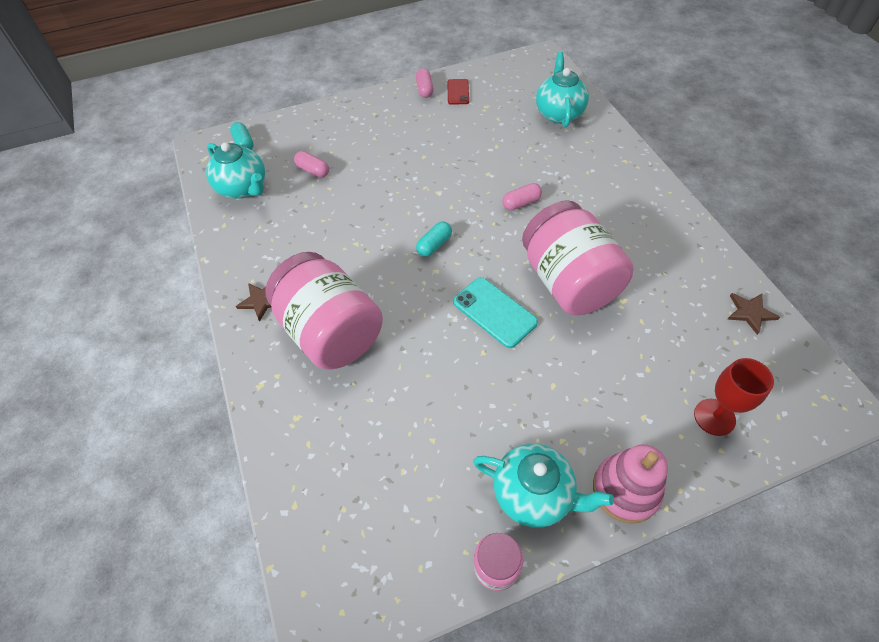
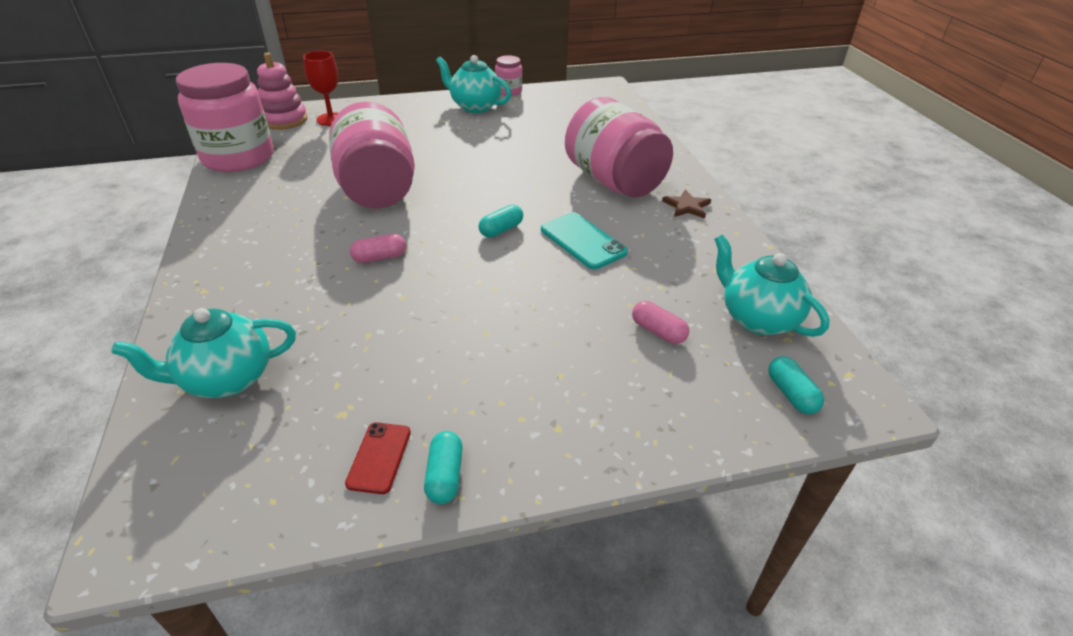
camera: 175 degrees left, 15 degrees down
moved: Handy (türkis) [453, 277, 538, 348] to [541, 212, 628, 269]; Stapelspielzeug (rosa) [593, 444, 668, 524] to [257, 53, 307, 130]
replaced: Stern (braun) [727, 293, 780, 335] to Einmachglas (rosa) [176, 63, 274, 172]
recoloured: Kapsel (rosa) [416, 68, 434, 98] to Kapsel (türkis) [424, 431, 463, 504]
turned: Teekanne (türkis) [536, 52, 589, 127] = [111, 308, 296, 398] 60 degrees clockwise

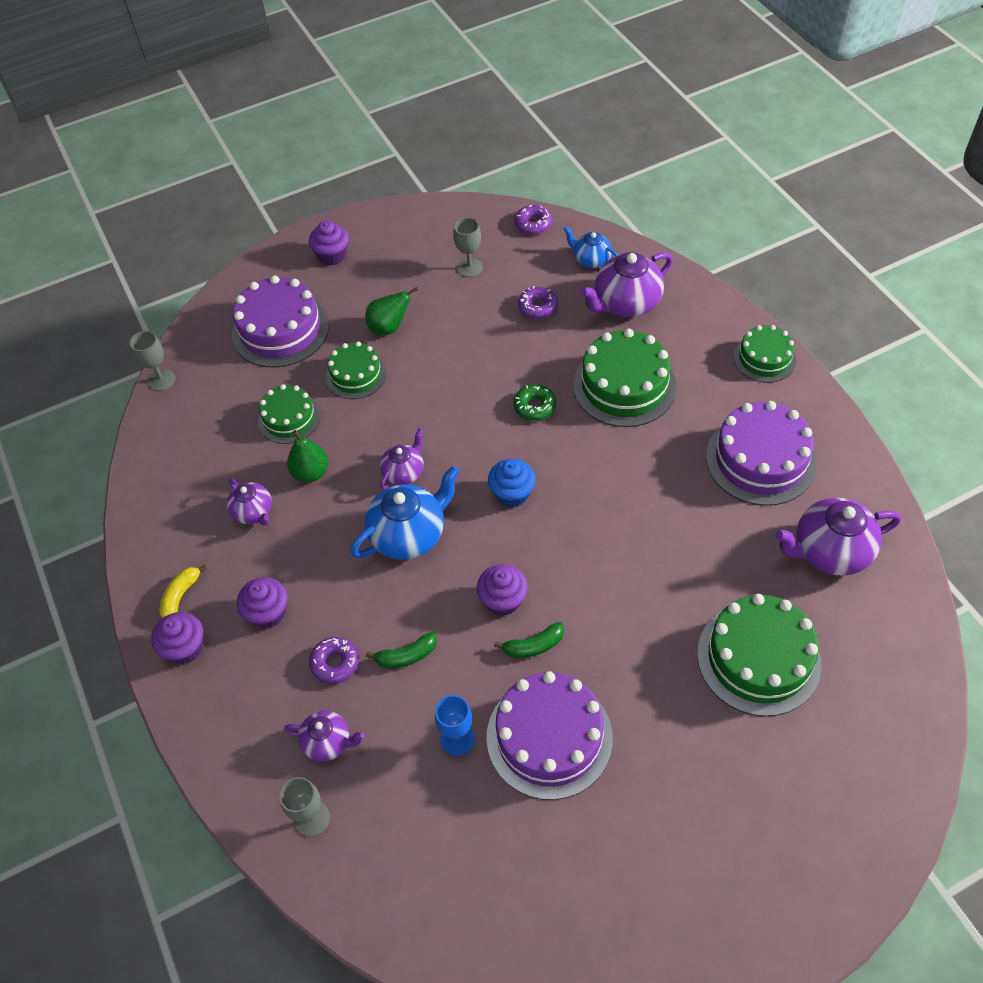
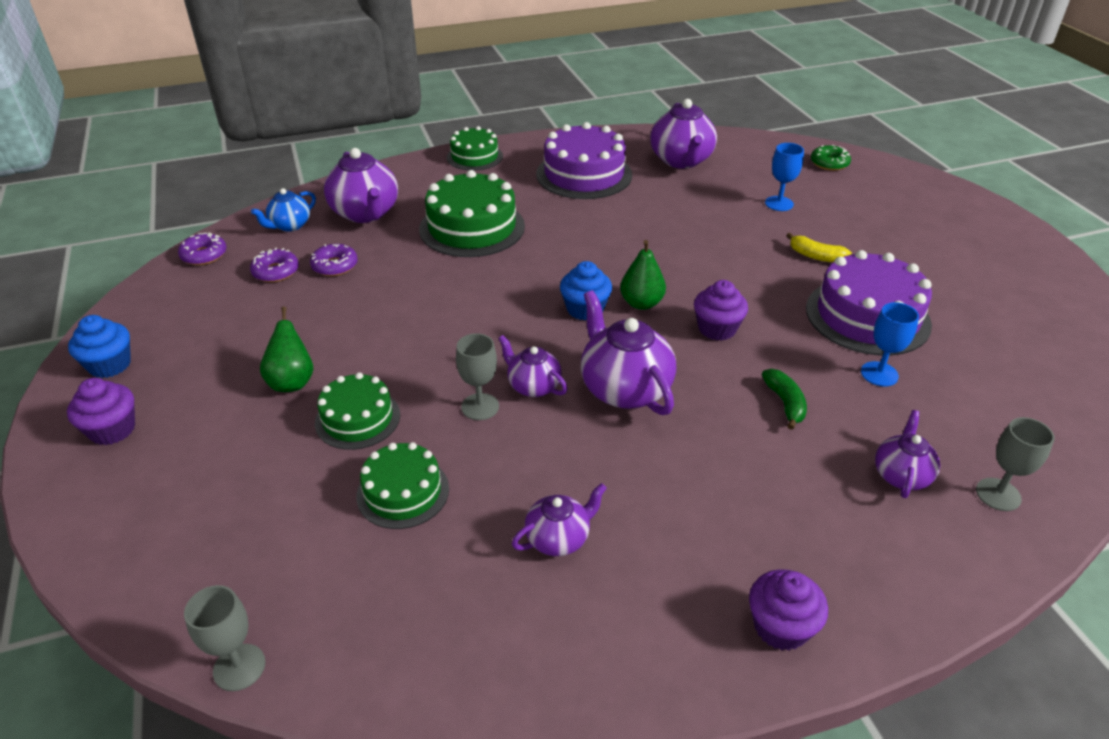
camera: 85 degrees left, 15 degrees down
removed: Kuchen (lila) [232, 275, 329, 368]; Muffin (lila) [237, 577, 287, 629]; Banane (grün) [494, 622, 564, 658]
added: Muffin (blau) [68, 315, 131, 378]
moved: Banane (gelb) [159, 565, 207, 618] to [786, 233, 852, 262]; Birne (grün) [287, 430, 328, 482] to [620, 240, 666, 310]; Donut (lila) [309, 637, 359, 684] to [250, 248, 299, 282]; Kelch (grau) [453, 217, 483, 277] to [456, 333, 499, 420]; Donut (grün) [514, 384, 556, 421] to [811, 145, 851, 171]
replaced: Kuchen (grün) [697, 594, 822, 716] to Kelch (blau) [765, 143, 804, 211]
recoloured: Teekanne (blau) [351, 466, 460, 560] to Teekanne (lila) [581, 290, 676, 415]

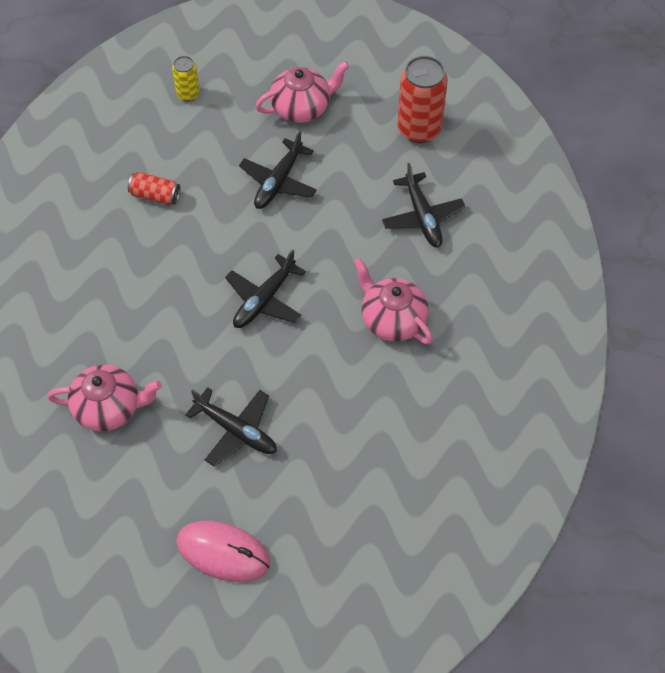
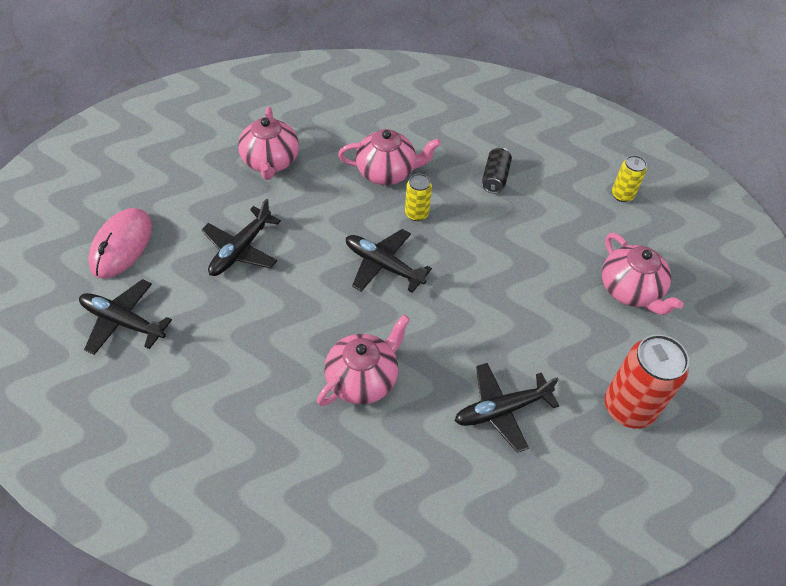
camera: 85 degrees right, 5 degrees down
added: Teekanne (rosa) [338, 129, 441, 185]; Dose (gelb) [405, 173, 432, 221]
moved: Flugzeug (schwarz) [239, 131, 317, 209] to [79, 279, 172, 355]
recoloured: Dose (rot) [128, 172, 180, 205] to Dose (schwarz) [482, 147, 512, 194]

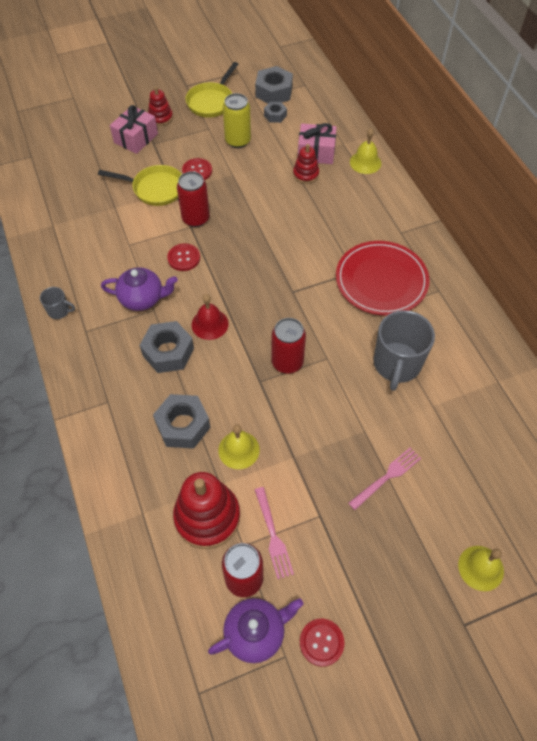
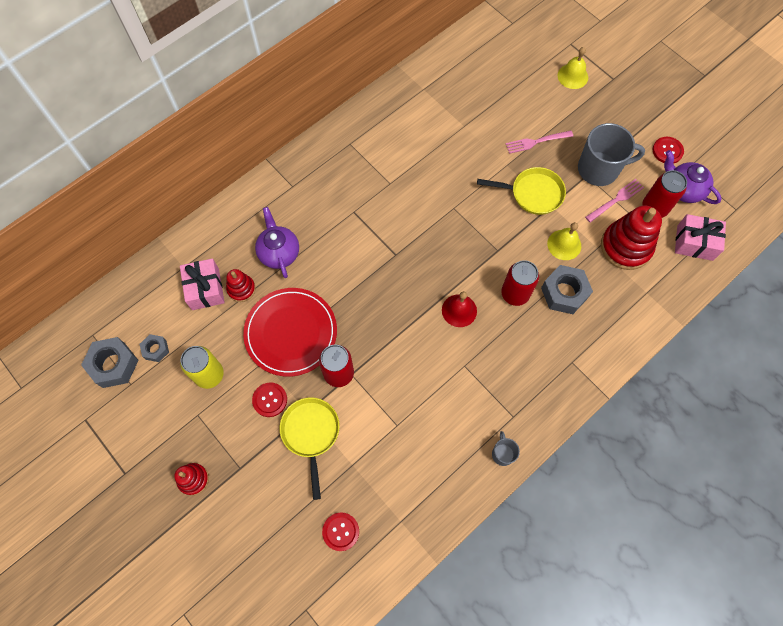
camera: 110 degrees left, 10 degrees up
removed: Sechskantmutter (grau) [139, 321, 194, 373]; Glocke (gelb) [350, 128, 381, 174]
moved: Teekanne (lila) [101, 267, 178, 311] to [255, 207, 299, 278]; Geschenk (rosa) [110, 105, 158, 154] to [675, 214, 726, 261]; Knopf (rot) [167, 243, 200, 271] to [322, 512, 359, 551]; Pfanne (gelb) [186, 62, 238, 117] to [477, 167, 566, 215]; Dose (rot) [271, 318, 306, 374] to [501, 260, 539, 306]; Teller (rot) [336, 241, 430, 315] to [243, 288, 337, 377]; Tasse (grau) [373, 310, 435, 391] to [578, 123, 645, 186]
turned: Gabel (rosa) [348, 448, 421, 510] = [506, 131, 573, 154] 45 degrees counterclockwise

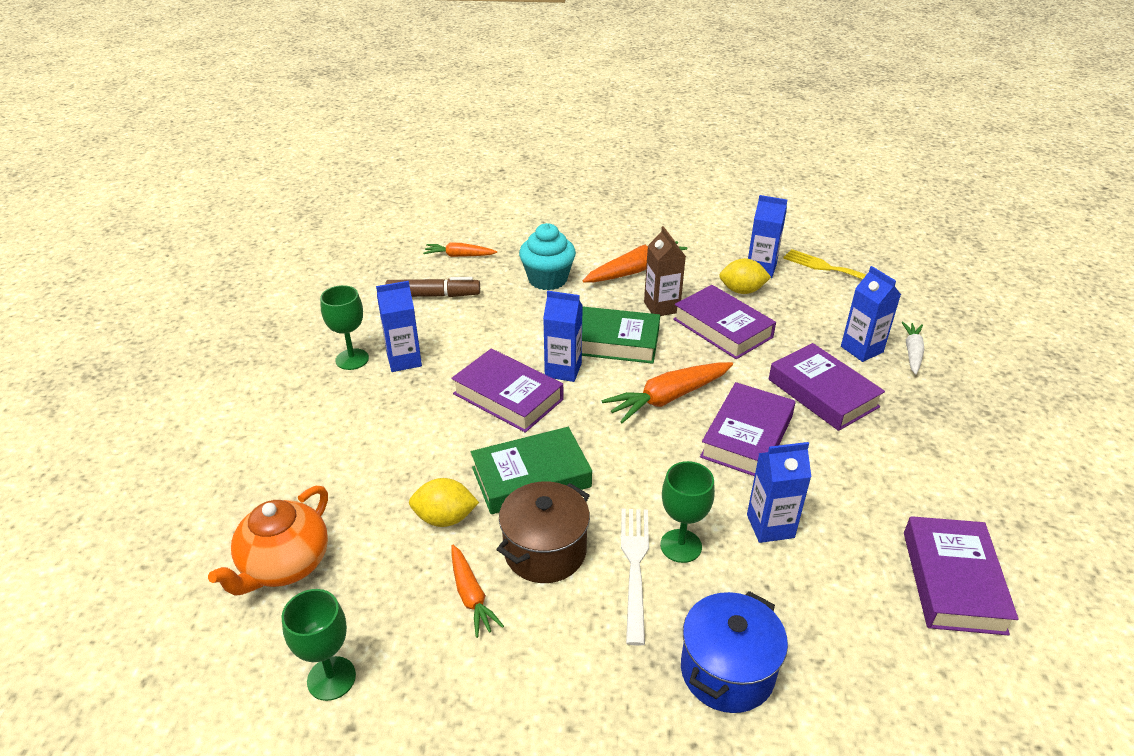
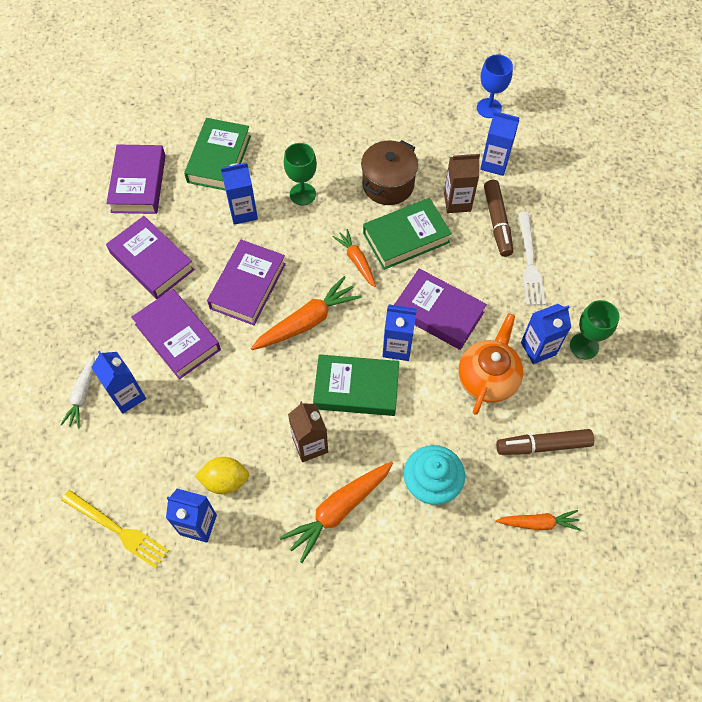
camera: 175 degrees right, 25 degrees up
removed: Kochtopf (blau) [681, 591, 788, 713]
added: Buch (grün) [184, 118, 251, 190]; Getränkekarton (blau) [480, 111, 520, 176]; Filzstift (braun) [484, 180, 513, 257]
moved: Teekanne (orange) [208, 486, 328, 596] to [459, 313, 523, 415]; Karotte (orange) [451, 545, 504, 638] to [332, 229, 376, 287]; Gabel (weiß) [621, 509, 649, 646] to [518, 212, 546, 305]; Buch (lila) [673, 285, 776, 359] to [106, 216, 195, 299]
replaced: Zitrone (gelb) [409, 478, 479, 527] to Getränkekarton (braun) [444, 153, 480, 213]
recoloured: Kelch (grün) [282, 589, 356, 701] to Kelch (blau) [477, 55, 513, 118]

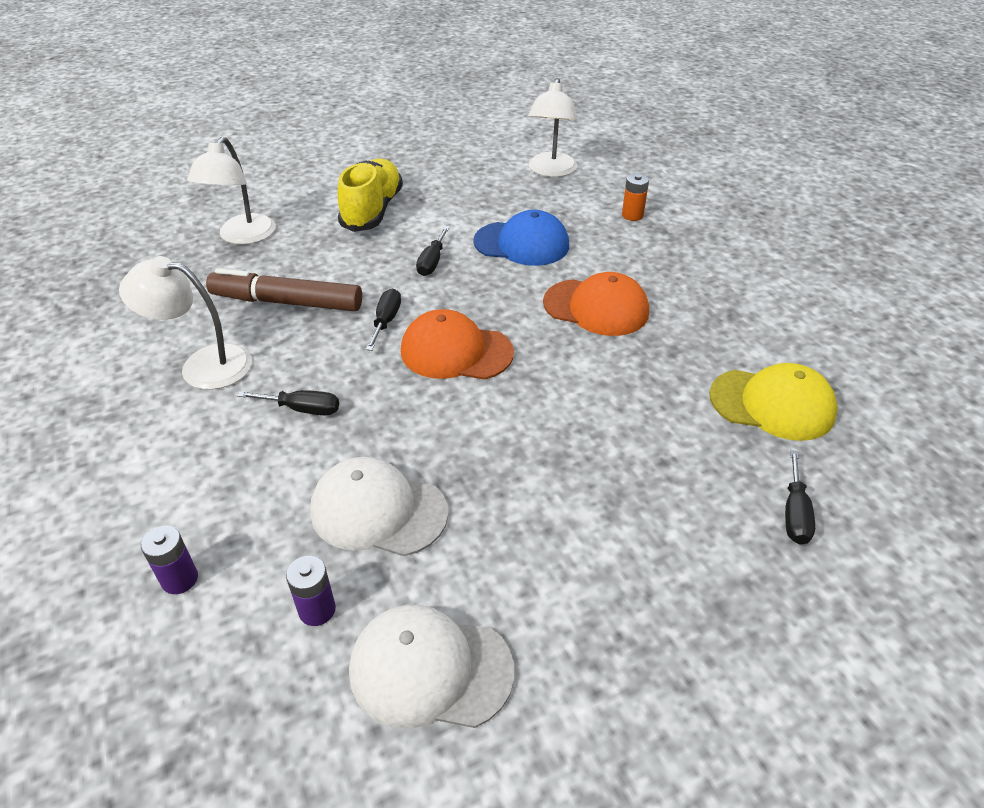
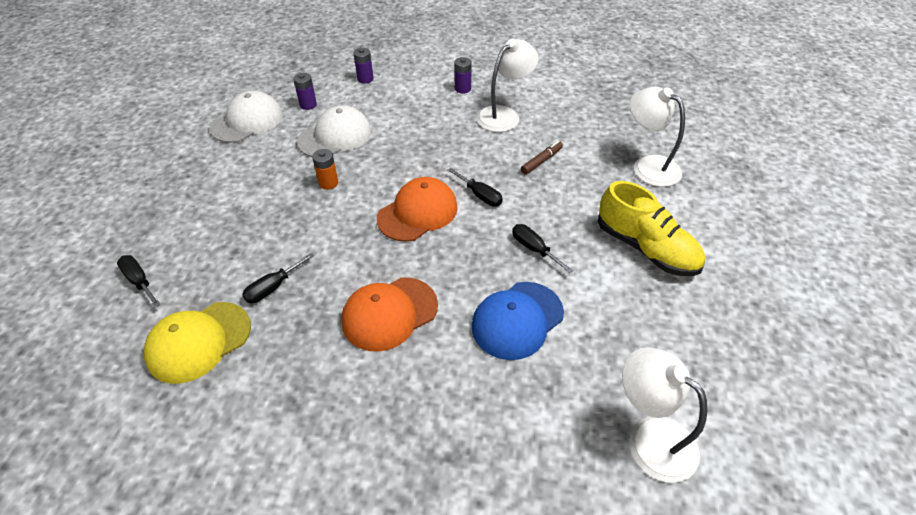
camera: 125 degrees right, 5 degrees up
added: Batterie (lila) [455, 57, 472, 94]
moved: Schraubenzieher (schwarz) [237, 390, 339, 415] to [242, 253, 314, 303]; Batterie (orange) [622, 174, 649, 221] to [312, 149, 338, 190]
resized: Filzstift (braun) [206, 268, 362, 311] = [521, 141, 563, 174] x0.49

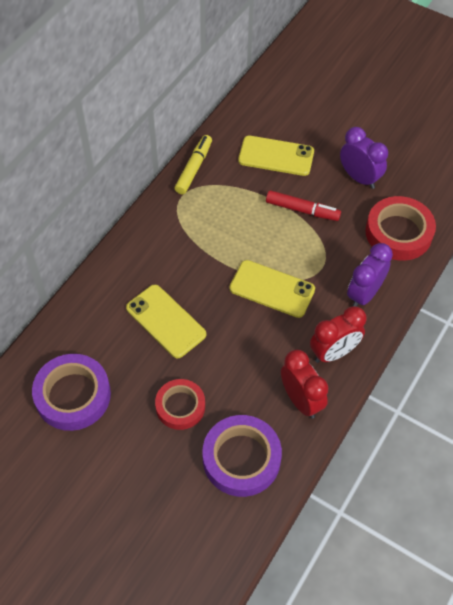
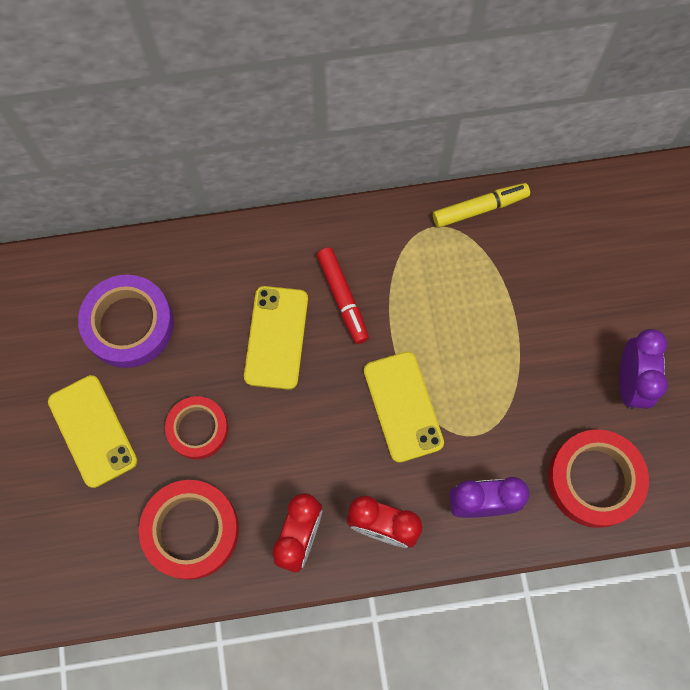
camera: 50 degrees right, 15 degrees up
moved: Handy (gelb) [238, 136, 314, 176] to [48, 375, 137, 488]; Filzstift (rot) [266, 190, 341, 221] to [317, 247, 369, 344]
recoloured: Klebeband (lila) [202, 415, 282, 497] to Klebeband (rot) [139, 480, 239, 580]

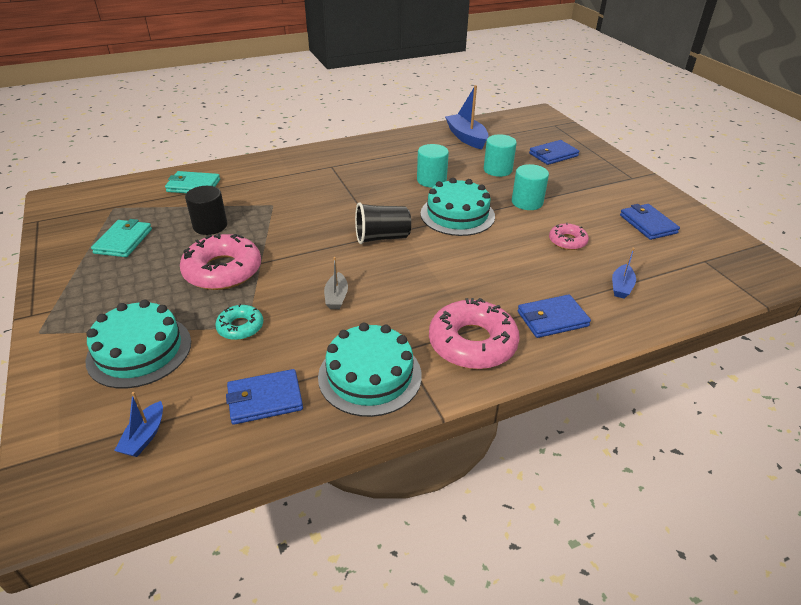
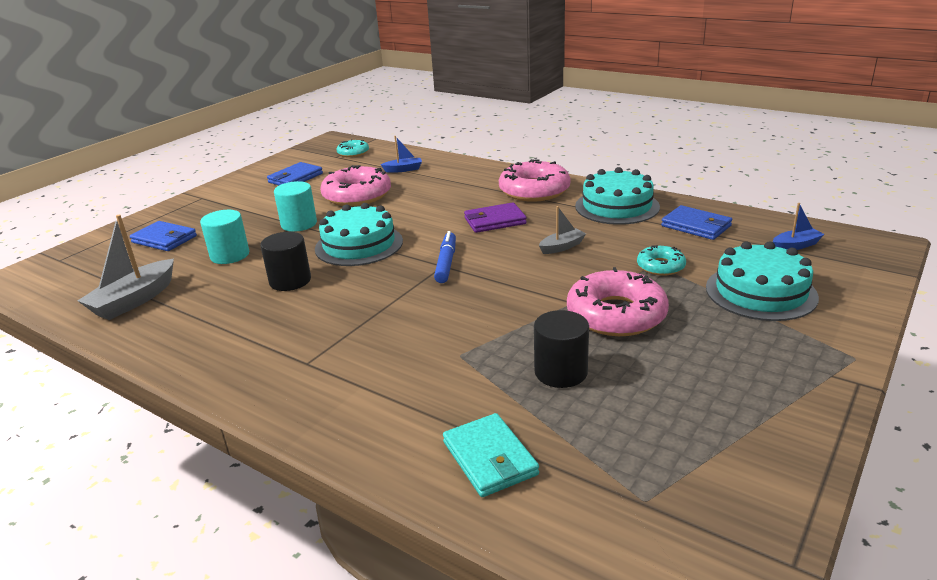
camera: 120 degrees left, 10 degrees down
removed: Geldbörse (türkis) [91, 219, 152, 257]; Geldbörse (blau) [518, 294, 591, 338]
added: Donut (türkis) [337, 139, 369, 157]; Geldbörse (lila) [464, 203, 527, 233]
replaced: Becher (schwarz) [355, 202, 411, 244] to Filzstift (blau) [434, 231, 456, 283]
recoloured: Vollzylinder (türkis) [417, 144, 449, 188] to Vollzylinder (schwarz) [260, 232, 311, 291]; Boot (blau) [445, 85, 488, 149] to Boot (grau) [78, 214, 174, 320]
resized: Donut (rosa) [549, 222, 589, 250] = [320, 165, 391, 206] x1.88

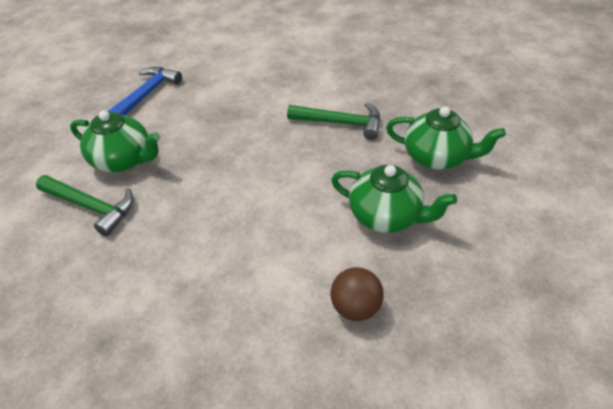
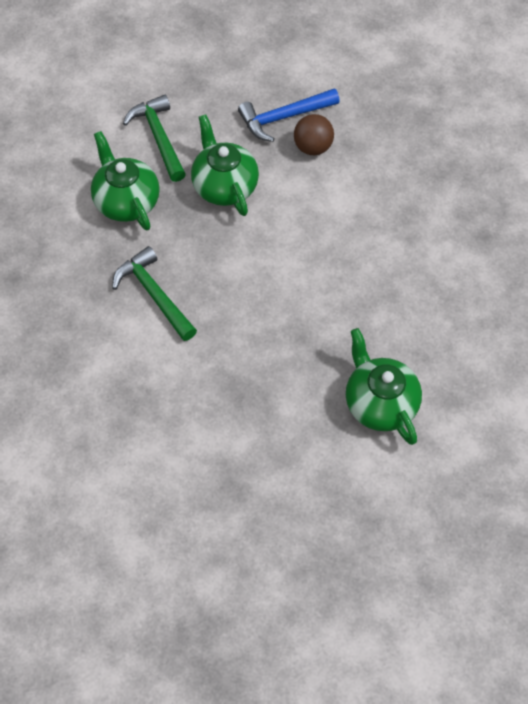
camera: 140 degrees left, 15 degrees up
moved: Hammer (grün) [36, 175, 134, 236] to [123, 95, 186, 182]; Hammer (blau) [107, 67, 182, 115] to [238, 89, 340, 142]

